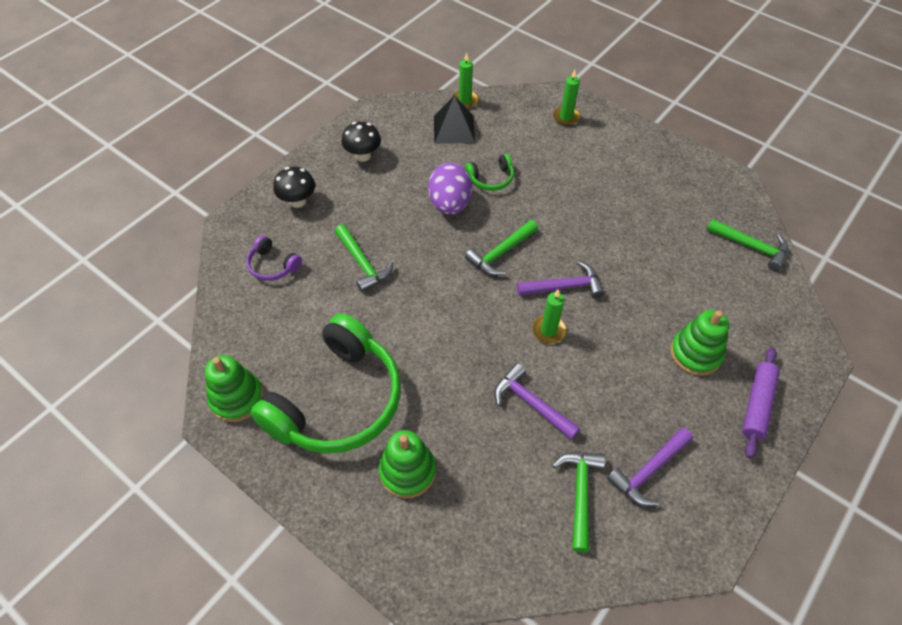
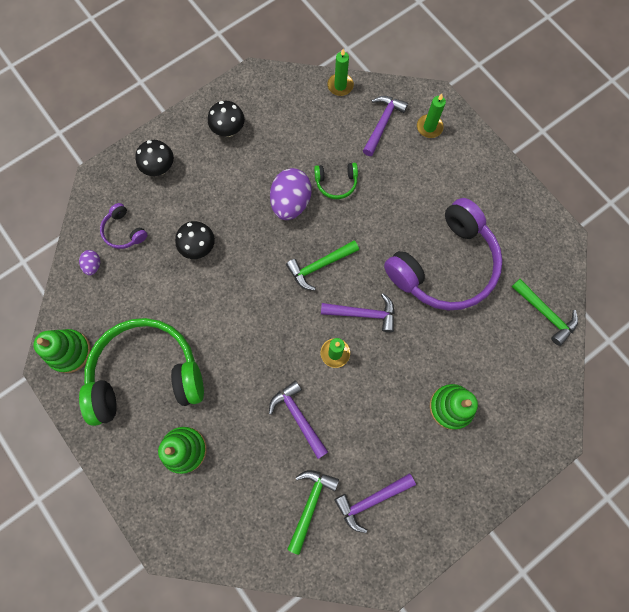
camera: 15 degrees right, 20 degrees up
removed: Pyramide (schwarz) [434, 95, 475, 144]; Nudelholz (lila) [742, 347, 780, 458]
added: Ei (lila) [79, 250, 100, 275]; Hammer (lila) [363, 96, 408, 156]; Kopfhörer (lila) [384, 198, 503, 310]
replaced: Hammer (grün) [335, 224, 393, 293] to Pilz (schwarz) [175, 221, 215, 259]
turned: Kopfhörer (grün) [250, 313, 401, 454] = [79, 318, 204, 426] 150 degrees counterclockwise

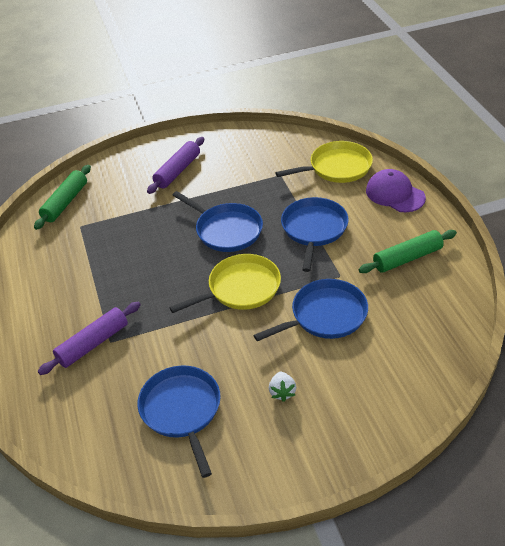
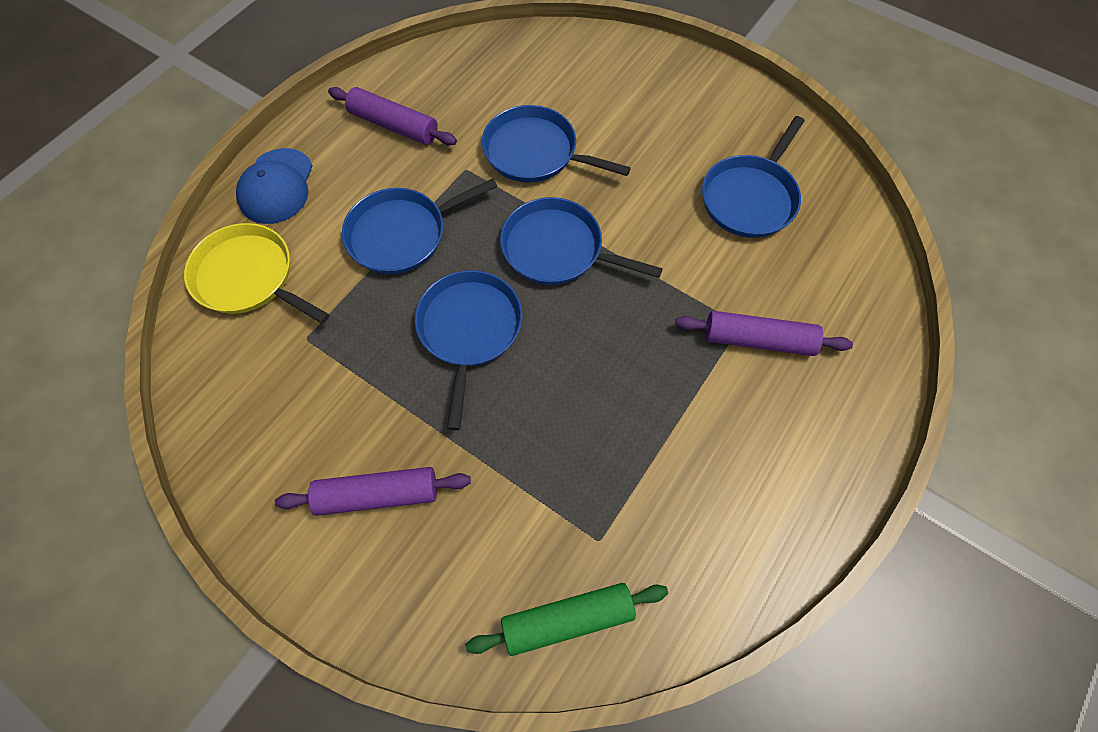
camera: 130 degrees left, 20 degrees up
removed: Erdbeere (weiß) [269, 372, 296, 402]
recoloured: Pfanne (gelb) [169, 254, 281, 313] to Pfanne (blau) [500, 197, 663, 285]; Nudelholz (grün) [359, 230, 457, 273] to Nudelholz (lila) [328, 87, 457, 146]; Kappe (lila) [366, 169, 426, 212] to Kappe (blau) [236, 148, 313, 224]

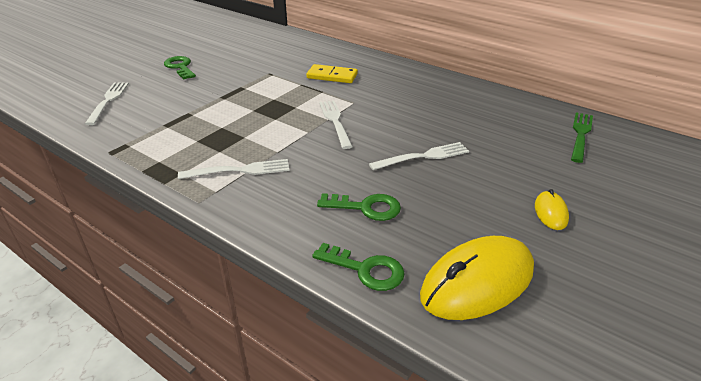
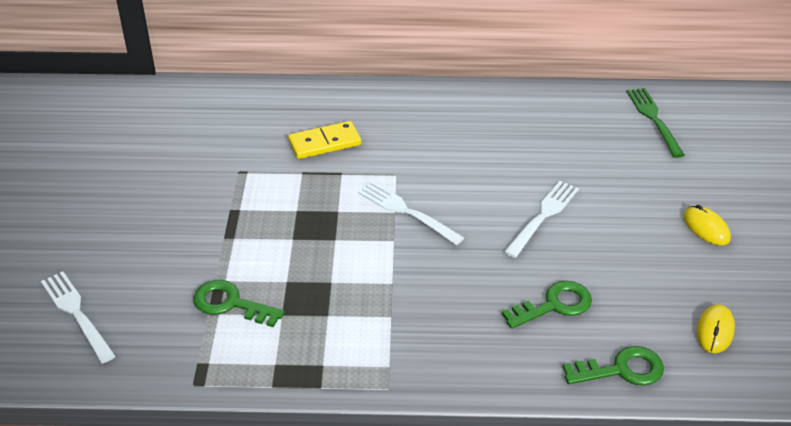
camera: 35 degrees left, 5 degrees up
removed: Gabel (weiß) [178, 159, 290, 179]
moved: Schlüssel (grün) [164, 56, 196, 79] to [193, 280, 284, 327]
resized: Computermaus (gelb) [420, 236, 534, 320] = [697, 304, 735, 353] x0.47

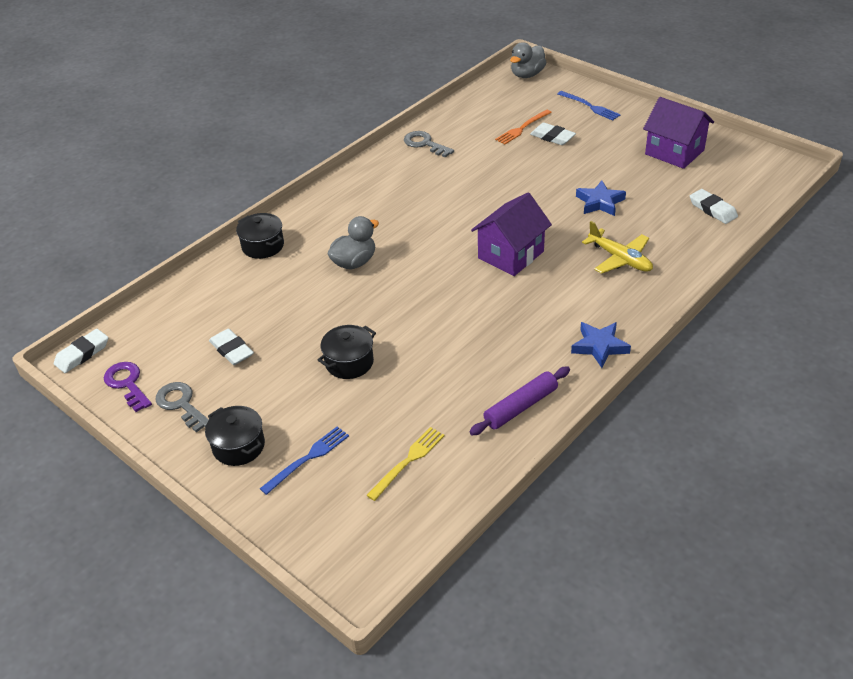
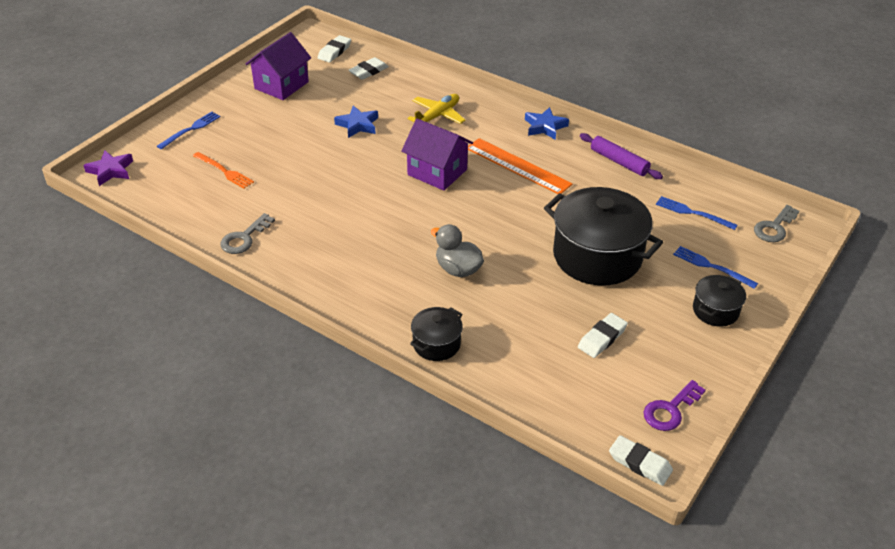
camera: 100 degrees left, 0 degrees up
added: Lineal (orange) [468, 138, 572, 194]
moved: Schlüssel (grau) [155, 382, 209, 432] to [754, 205, 799, 242]; Radiergummi (weiß) [530, 123, 576, 145] to [318, 35, 351, 62]
replaced: Ente (grau) [510, 42, 546, 78] to Stern (lila) [83, 151, 133, 186]
recoloured: Gabel (gelb) [366, 427, 445, 501] to Gabel (blau) [656, 196, 737, 230]
resized: Kochtopf (schwarz) [318, 325, 376, 379] = [544, 187, 663, 285] x2.04

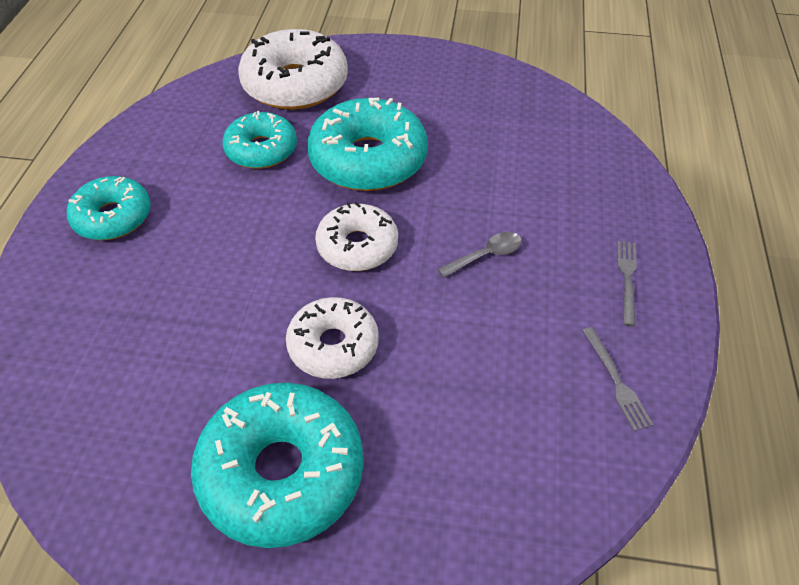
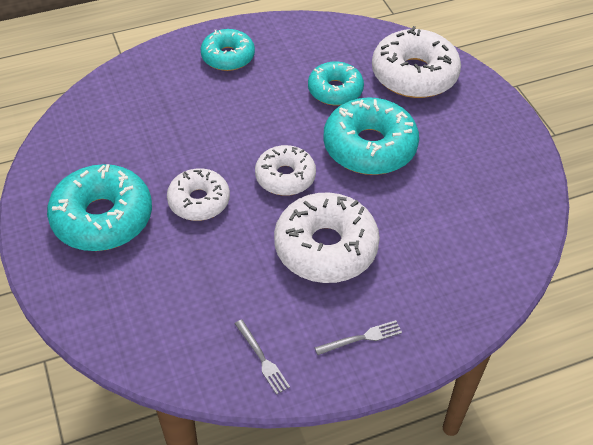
camera: 60 degrees right, 0 degrees up
replaced: Löffel (grau) [438, 232, 522, 278] to Donut (weiß) [274, 193, 380, 283]
turned: Gabel (grau) [582, 327, 653, 431] = [234, 319, 290, 395] 75 degrees counterclockwise

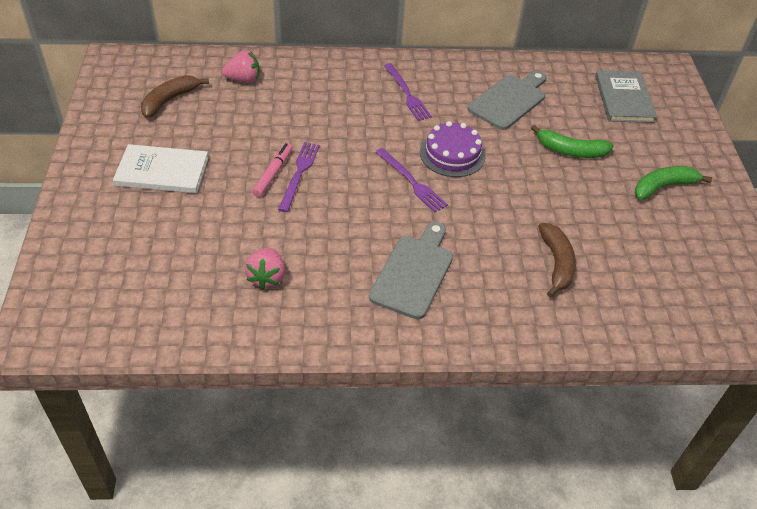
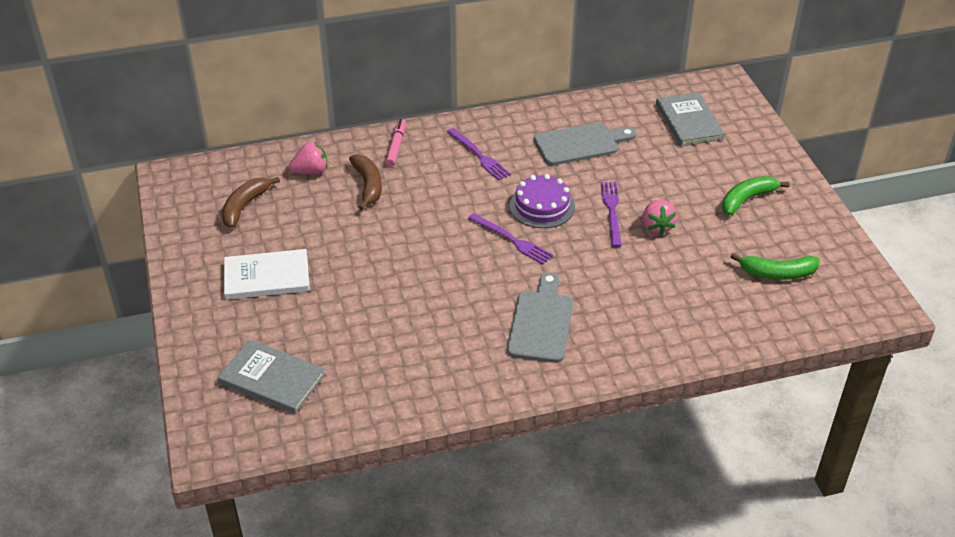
camera: 10 degrees left, 5 degrees down
added: Buch (grau) [218, 340, 325, 414]
moved: Erdbeere (rosa) [244, 248, 285, 289] to [643, 200, 678, 235]; Filzstift (rosa) [252, 143, 292, 197] to [386, 119, 406, 166]; Gabel (lila) [278, 142, 320, 212] to [601, 182, 622, 247]; Banane (grün) [531, 125, 614, 158] to [731, 253, 820, 280]; Banane (braun) [538, 223, 576, 297] to [349, 154, 382, 210]
turned: Schneidebrett (grau) [468, 71, 546, 130] = [534, 122, 636, 165] 45 degrees clockwise

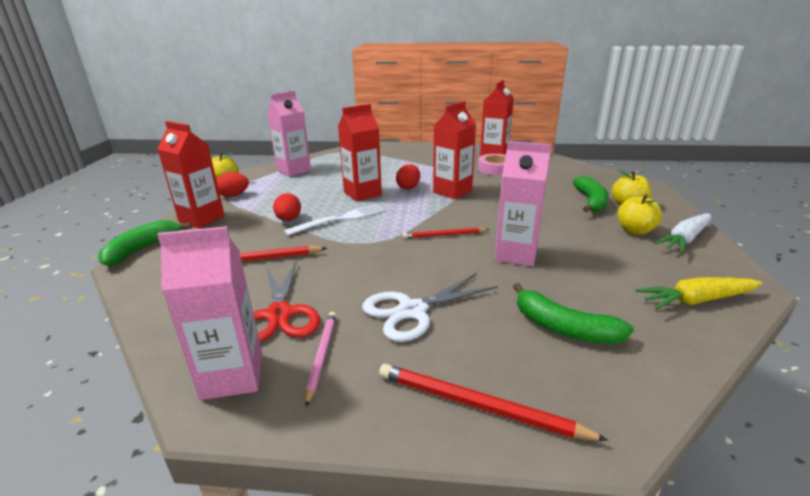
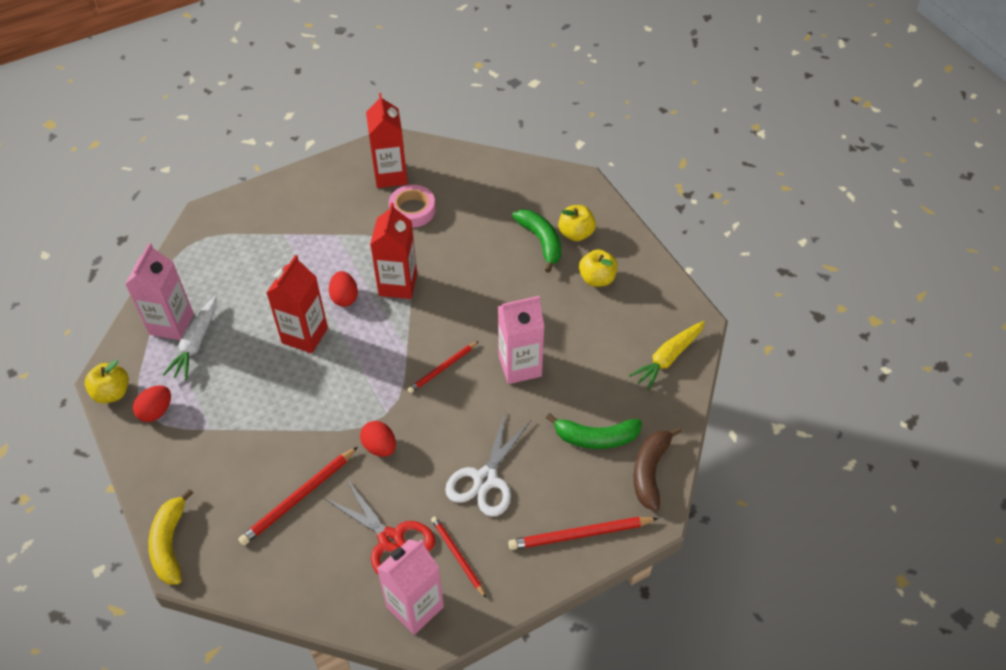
camera: 35 degrees left, 25 degrees up
removed: Getränkekarton (rot) [157, 121, 225, 228]; Gabel (weiß) [284, 204, 385, 236]
added: Banane (braun) [634, 427, 682, 511]
moved: Ei (rot) [273, 193, 301, 221] to [360, 421, 396, 457]; Karotte (weiß) [654, 213, 711, 253] to [162, 296, 217, 380]
recoloured: Banane (grün) [98, 220, 191, 266] to Banane (gelb) [148, 489, 193, 585]; Bleistift (rosa) [305, 312, 336, 407] to Bleistift (rot) [431, 516, 486, 598]

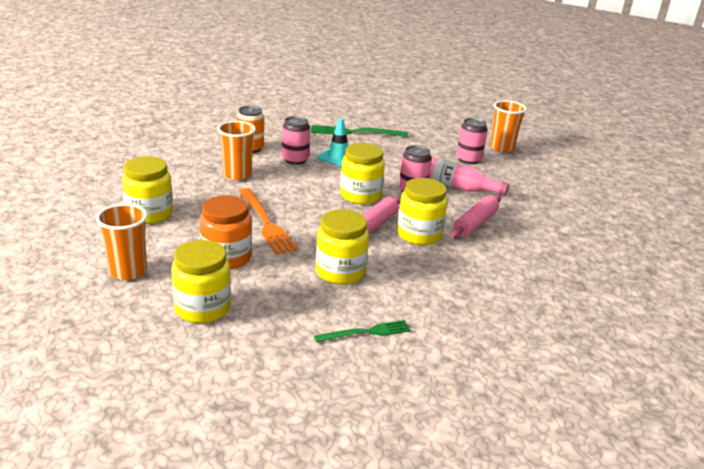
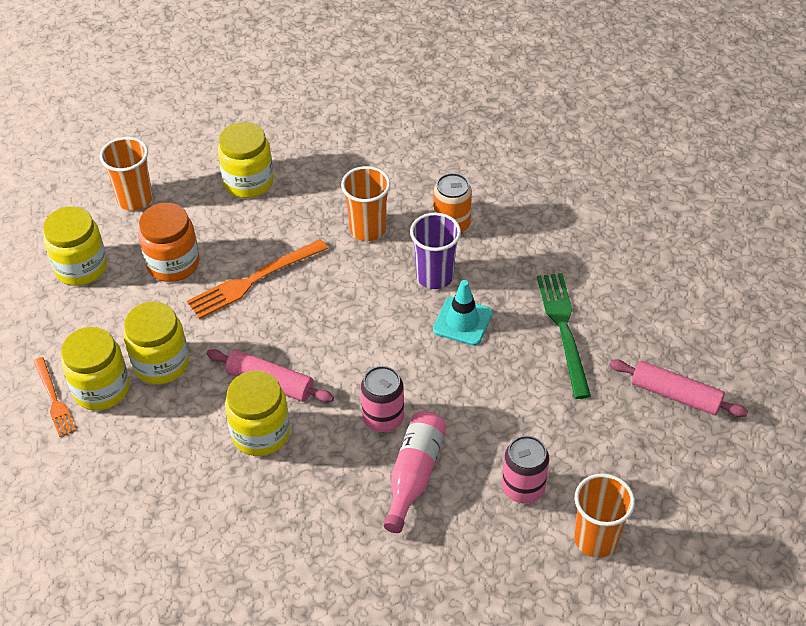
camera: 85 degrees right, 20 degrees up
moved: Einmachglas (gelb) [340, 143, 385, 205] to [61, 327, 130, 411]; Nudelholz (rosa) [450, 195, 501, 239] to [609, 359, 748, 417]
replaced: Dose (rosa) [282, 116, 310, 165] to Becher (lila) [410, 213, 461, 289]
recoloured: Gabel (grün) [314, 320, 411, 342] to Gabel (orange) [34, 357, 76, 437]

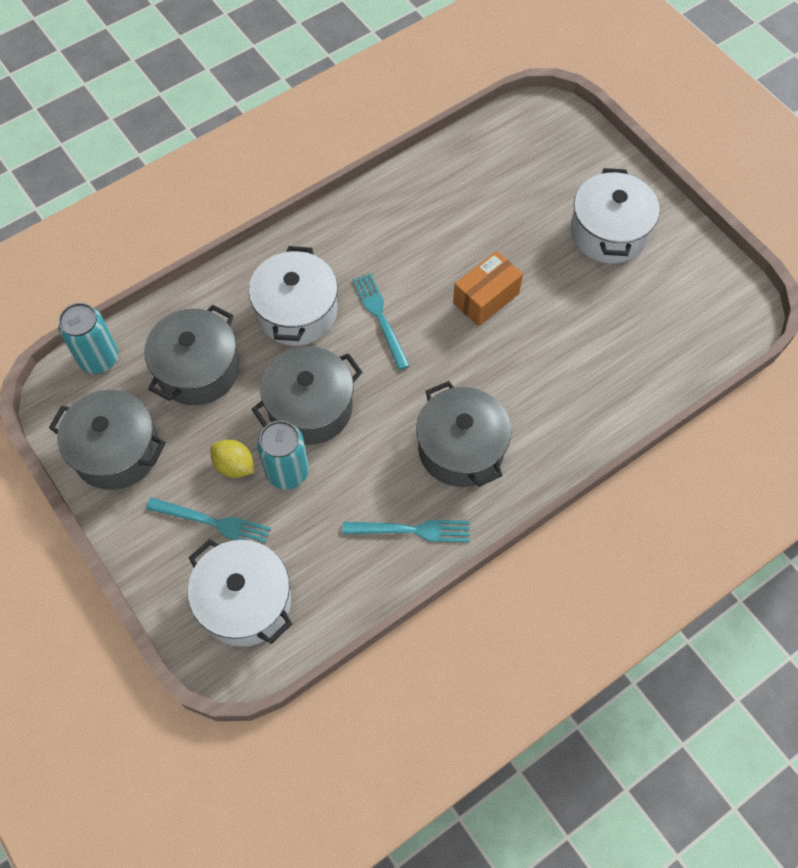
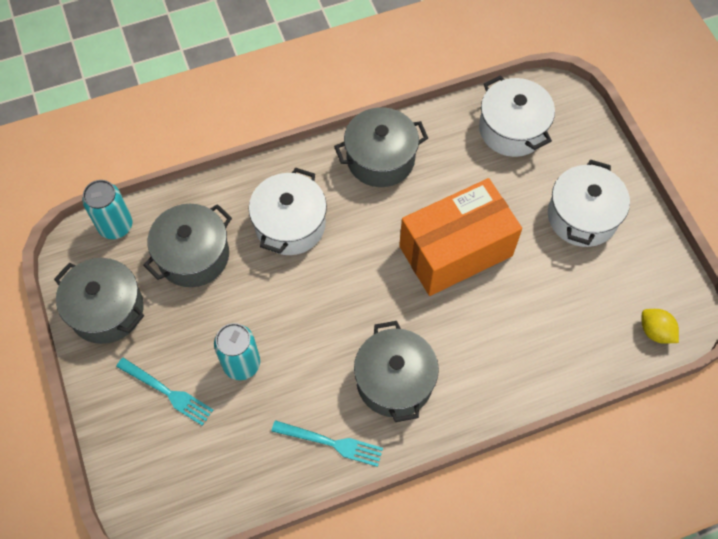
camera: 15 degrees right, 0 degrees up
removed: Gabel (türkis) [352, 273, 410, 370]
moved: Kochtopf (weiß) [188, 539, 292, 647] to [479, 75, 555, 157]; Zitrone (gelb) [210, 440, 254, 478] to [642, 309, 679, 344]; Kochtopf (grau) [251, 346, 363, 445] to [334, 107, 428, 187]
resized: Schachtel (orange) [453, 251, 523, 326] = [399, 178, 522, 296] x1.87

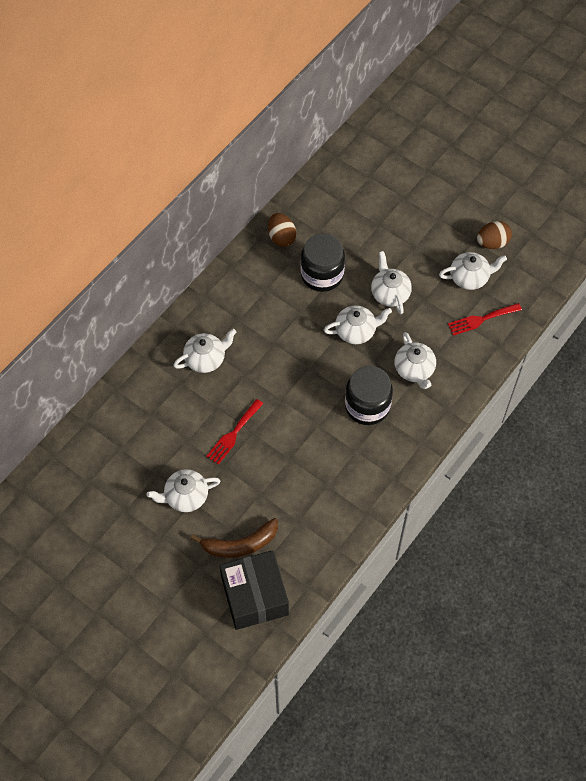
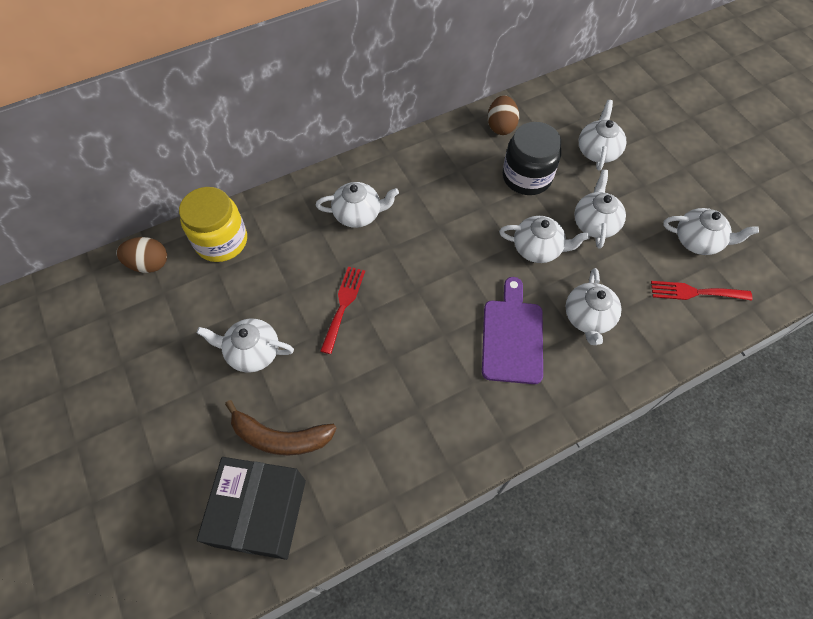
camera: 25 degrees right, 0 degrees up
added: Einmachglas (gelb) [179, 187, 247, 262]; Teekanne (weiß) [579, 100, 626, 171]
moved: Ei (braun) [477, 221, 512, 249] to [116, 237, 167, 273]
replaced: Einmachglas (schwarz) [345, 366, 393, 425] to Schneidebrett (lila) [482, 277, 543, 384]
turned: Gabel (rot) [206, 399, 263, 465] = [320, 266, 365, 354] 135 degrees clockwise

